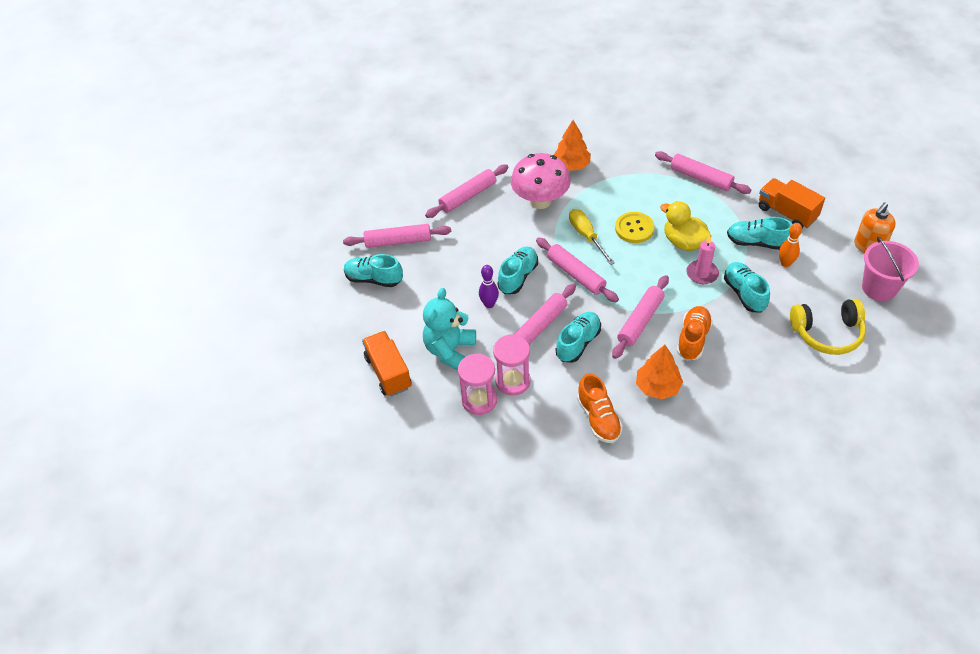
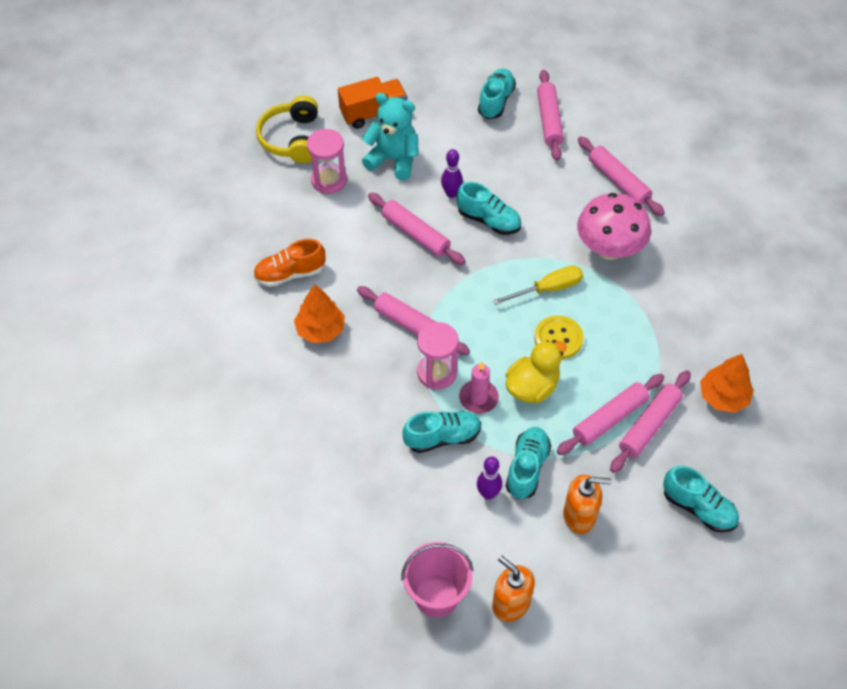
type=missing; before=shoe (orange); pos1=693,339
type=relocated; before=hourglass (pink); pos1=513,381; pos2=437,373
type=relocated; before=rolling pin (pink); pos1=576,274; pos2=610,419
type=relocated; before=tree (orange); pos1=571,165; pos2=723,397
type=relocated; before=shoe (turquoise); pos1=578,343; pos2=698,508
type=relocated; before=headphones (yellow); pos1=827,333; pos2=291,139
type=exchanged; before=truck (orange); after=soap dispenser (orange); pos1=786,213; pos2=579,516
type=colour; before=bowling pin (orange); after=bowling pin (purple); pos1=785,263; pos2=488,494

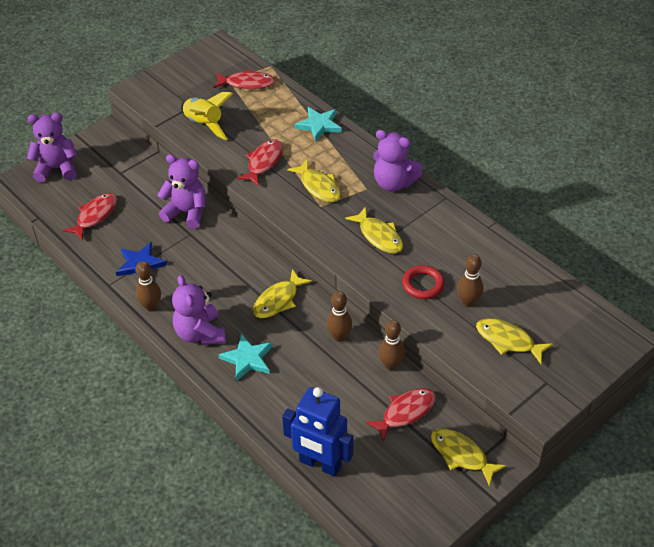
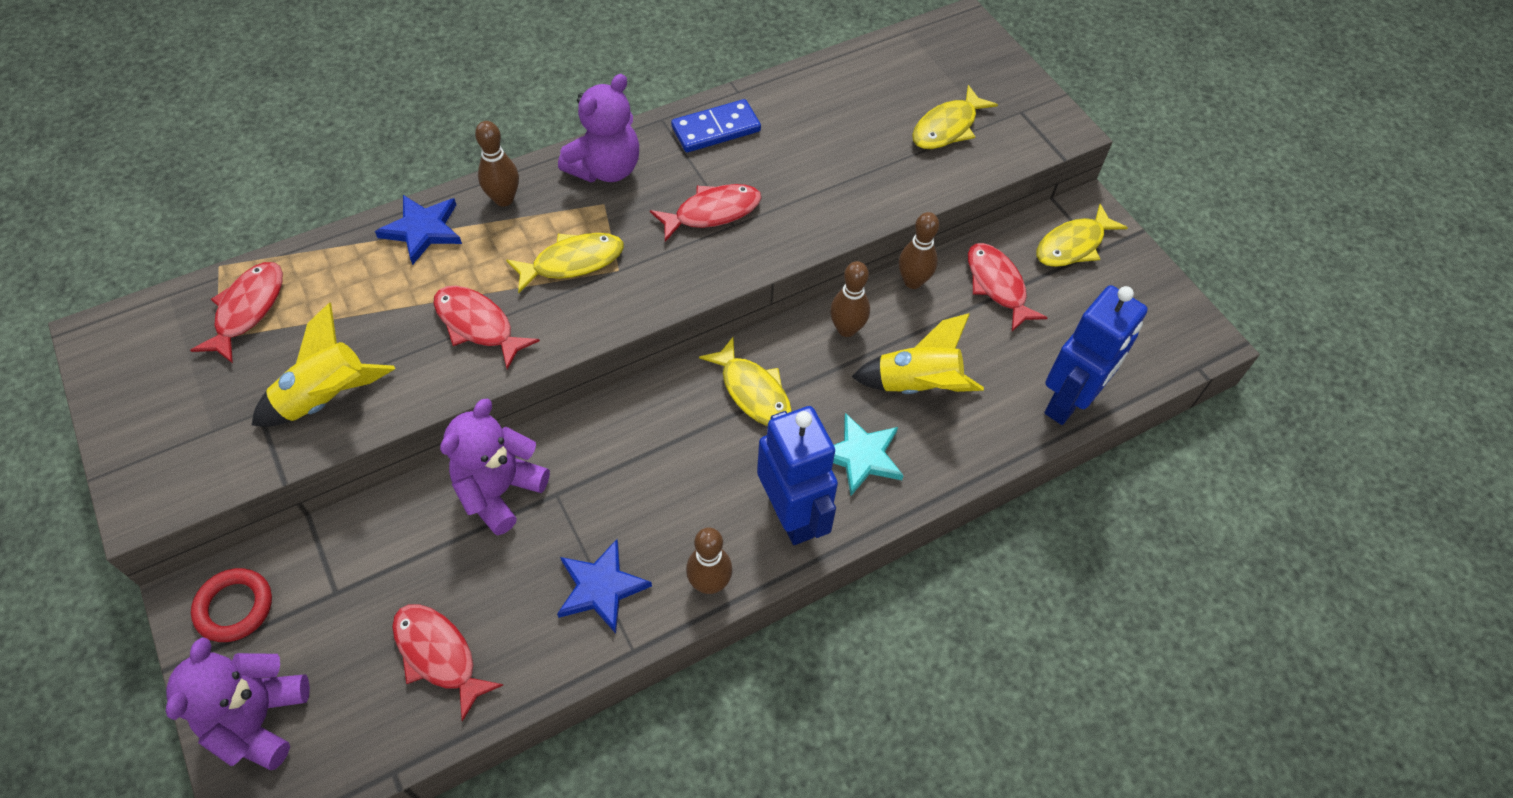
type=appeared; after=domino (blue); pos2=716,129
type=appeared; after=rocket (yellow); pos2=917,385
type=relocated; before=ring (red); pos1=423,284; pos2=234,607
type=relocated; before=bowling pin (brown); pos1=468,302; pos2=504,199
type=exchanged; before=teddy bear (purple); after=robot (blue); pos1=200,333; pos2=792,515
type=colour; before=star (turquoise); after=star (blue); pos1=319,125; pos2=422,230
type=colour; before=fish (yellow); after=fish (red); pos1=378,236; pos2=712,213

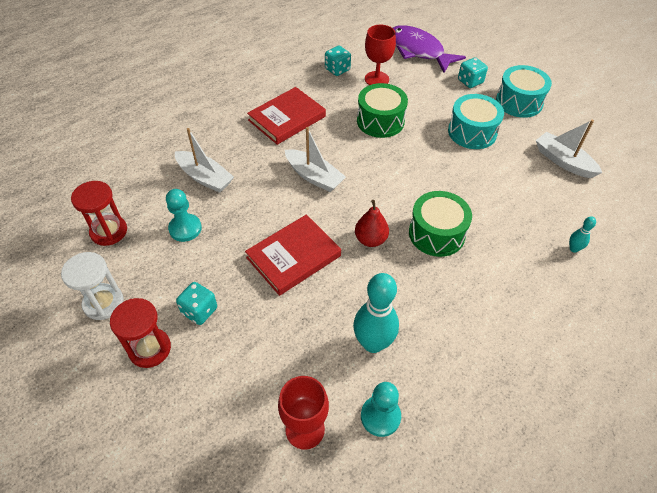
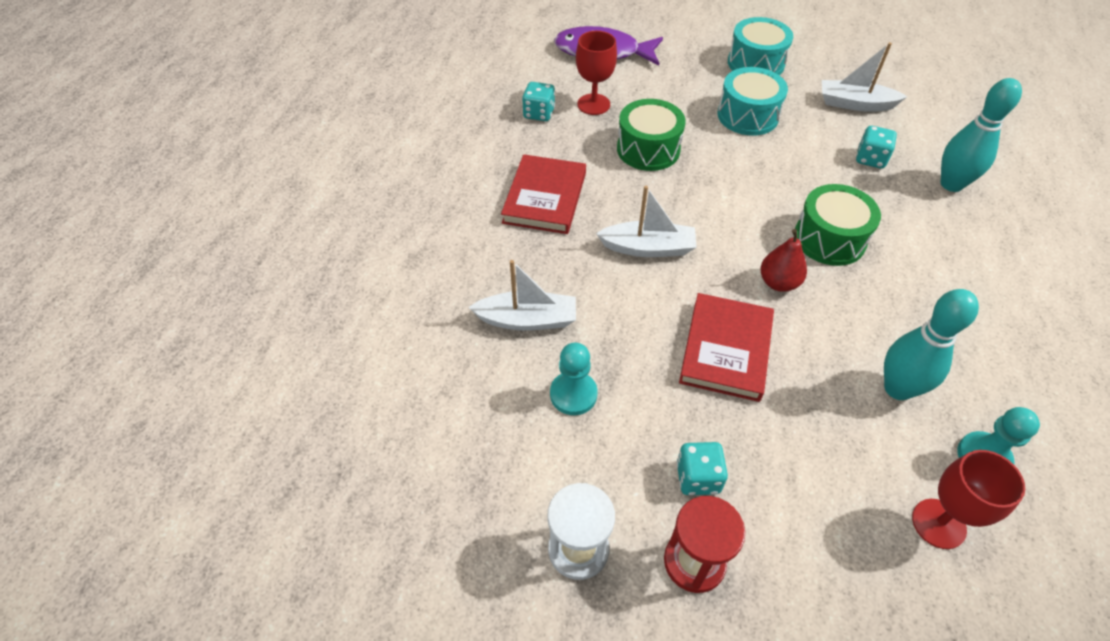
type=missing; before=hourglass (red); pos1=109,231
type=relocated; before=dice (turquoise); pos1=470,81; pos2=870,159
type=size; before=bowling pin (turquoise); pos1=573,249; pos2=951,184; scale=2.15

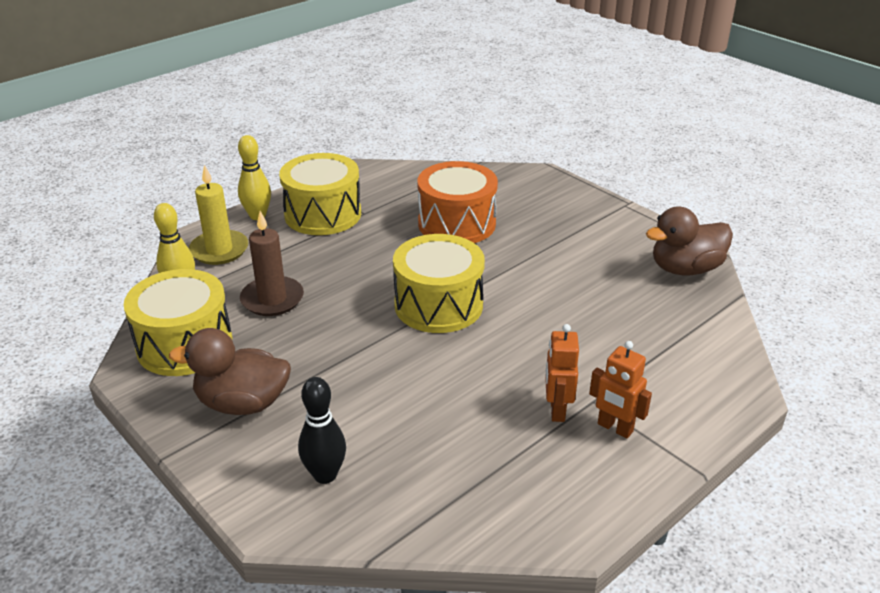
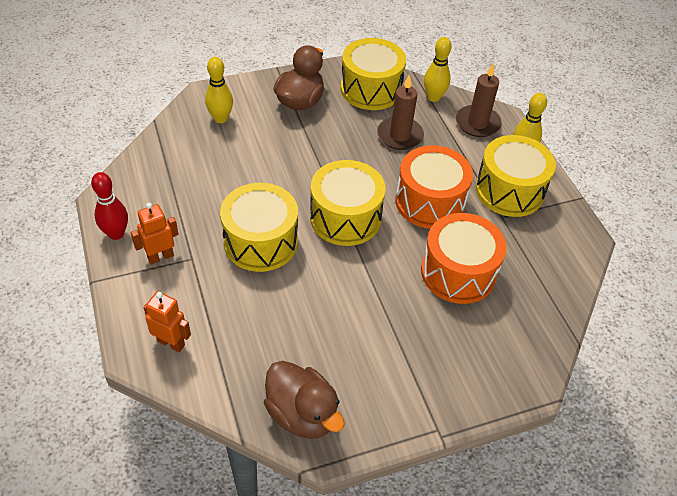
type=appeared; after=bowling pin (red); pos2=116,234
type=appeared; after=drum (yellow); pos2=261,242
type=appeared; after=drum (orange); pos2=430,202
type=relocated; before=robot (orange); pos1=557,410; pos2=171,343
type=colour; before=candle (yellow); after=candle (brown); pos1=219,250; pos2=477,123
type=colour; before=bowling pin (black); after=bowling pin (yellow); pos1=325,475; pos2=220,118
type=spun; before=duck (brown); pos1=685,269; pos2=302,414; turn=135

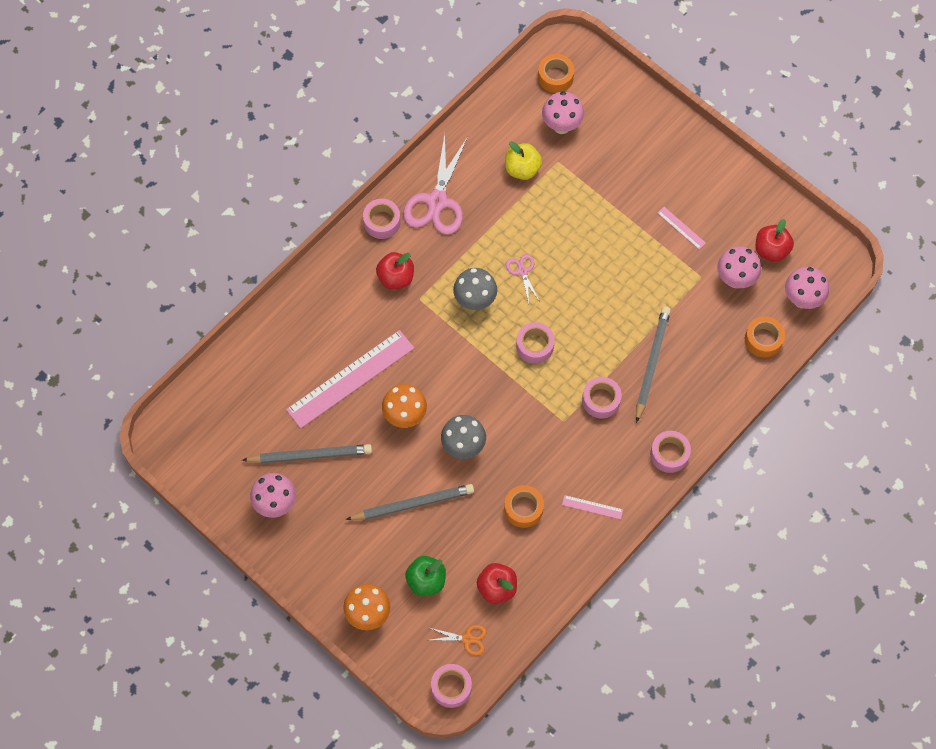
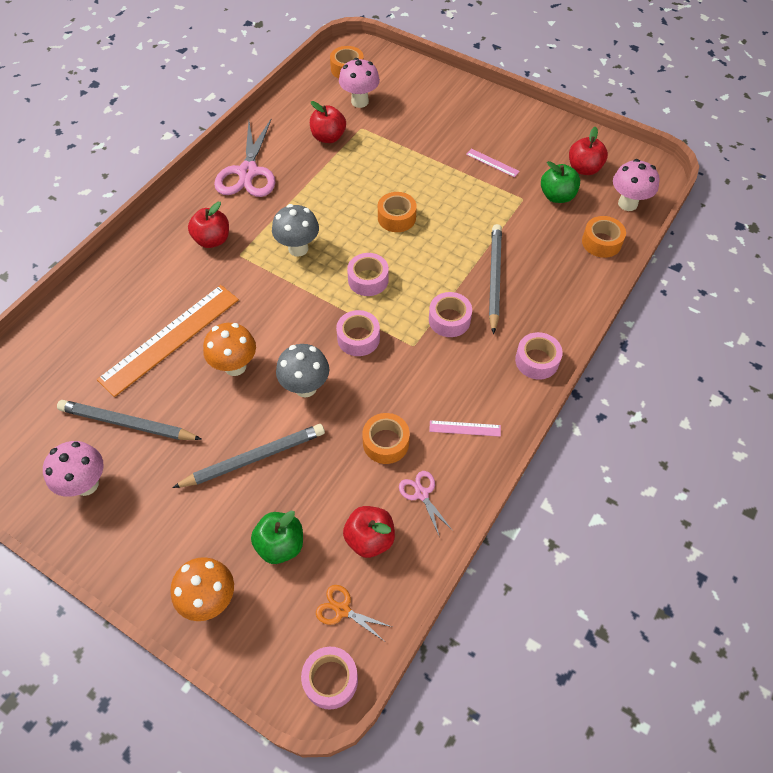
type=appeared; after=tape (orange); pos2=396,217
type=relocated; before=tape (pink); pos1=382,222; pos2=358,338
type=relocated; before=scissors (pink); pos1=522,271; pos2=421,494
type=exchanged; before=mushroom (pink); after=apple (green); pos1=735,279; pos2=557,196
type=colour; before=ruler (pink); after=ruler (orange); pos1=350,379; pos2=170,339
type=colour; before=apple (yellow); after=apple (red); pos1=522,169; pos2=328,137
type=spun; before=pencil (grey); pos1=310,455; pos2=127,423; turn=-150
type=spun; before=scissors (orange); pos1=467,639; pos2=342,610; turn=-150

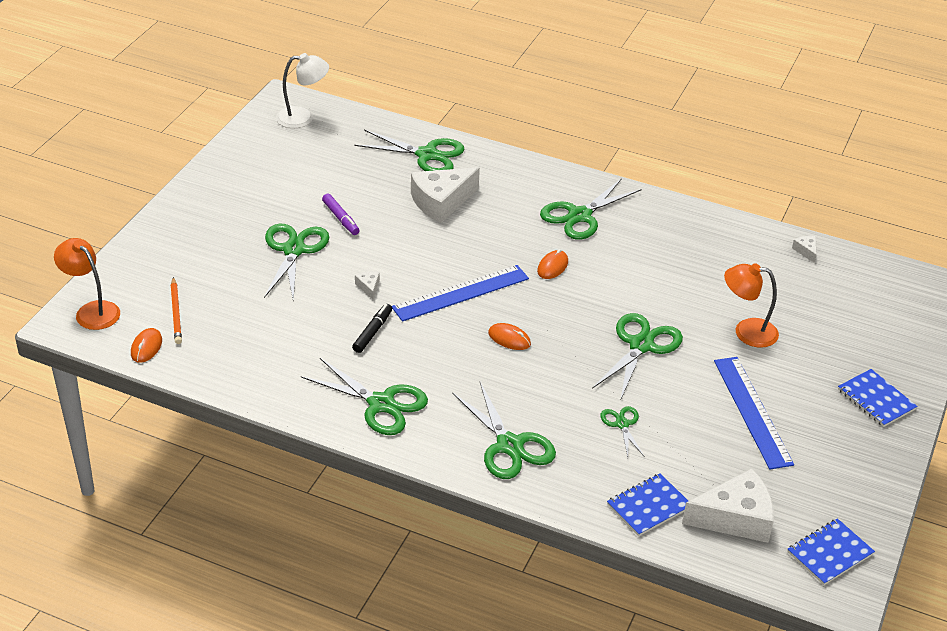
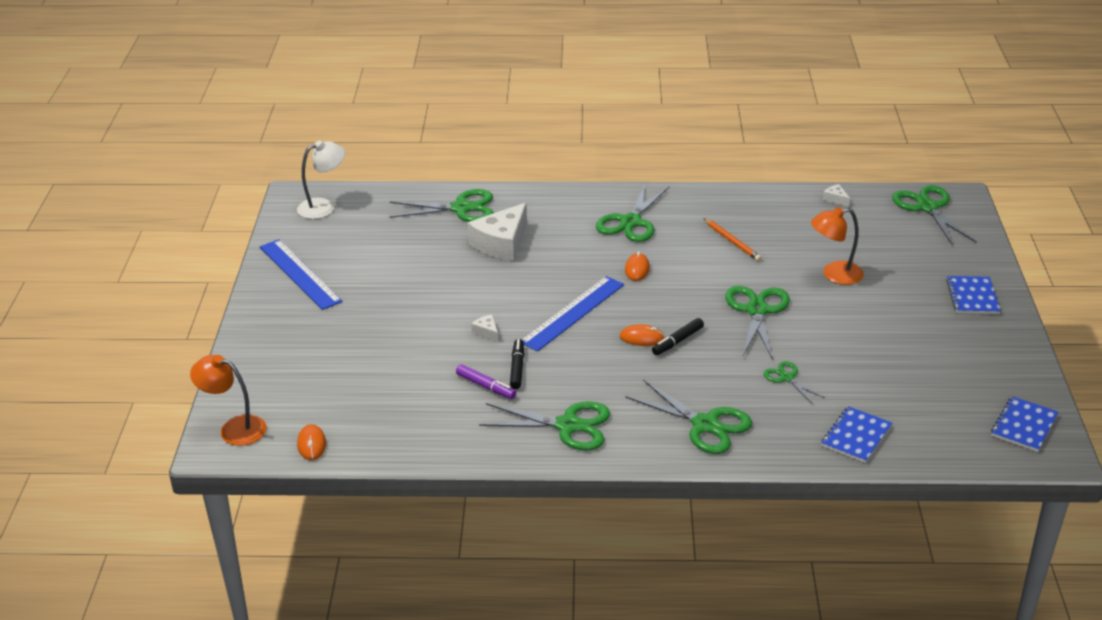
type=missing; before=cheese (white); pos1=735,518
type=appeared; after=marker (black); pos2=677,341
type=relocated; before=pencil (orange); pos1=176,312; pos2=732,241
type=relocated; before=scissors (green); pos1=294,250; pos2=928,207
type=relocated; before=marker (purple); pos1=340,218; pos2=486,386
type=relocated; before=ruler (blue); pos1=752,411; pos2=300,274
type=spun; before=notebook (blue); pos1=876,399; pos2=972,296; turn=60

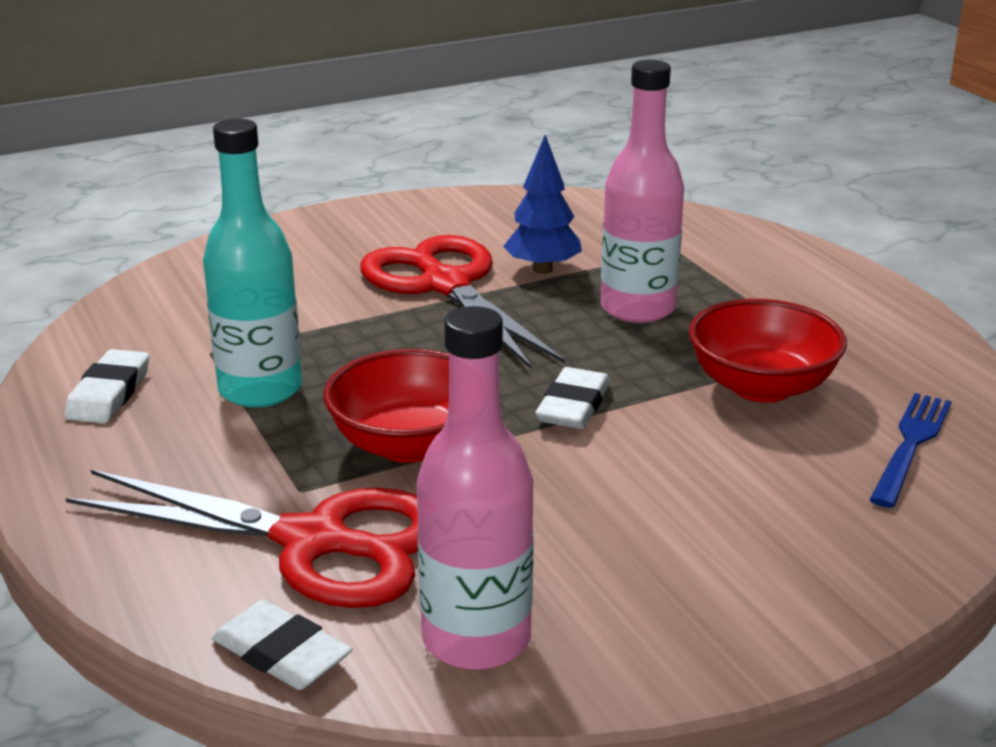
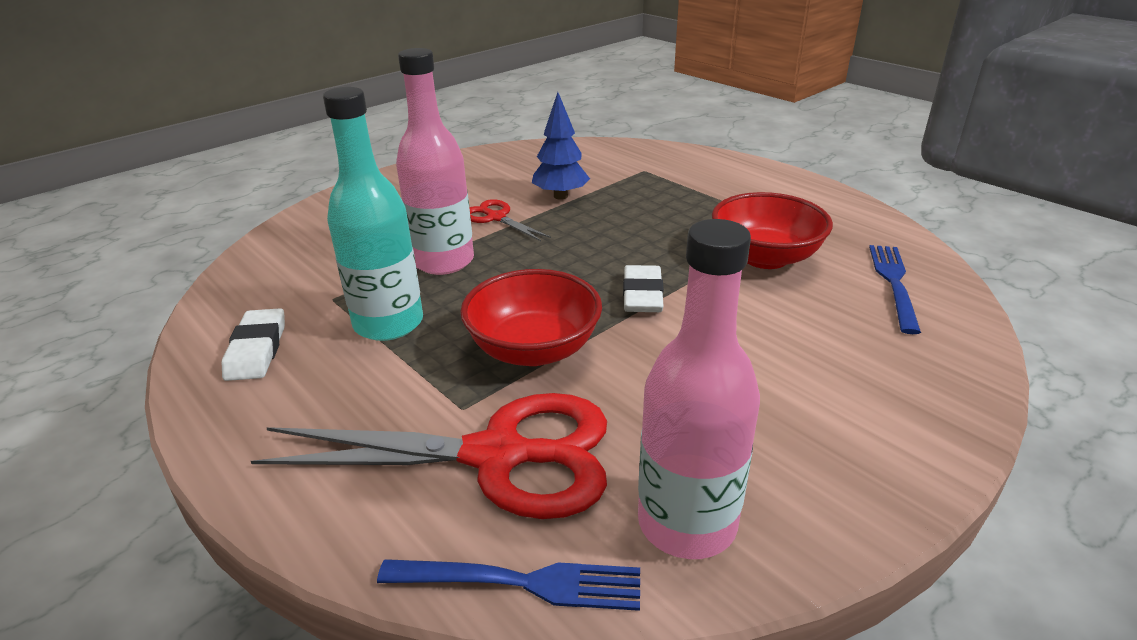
type=relocated; before=bottle (pink); pos1=637,308; pos2=443,261
type=exchanged; before=eraser (white); after=fork (blue); pos1=282,653; pos2=522,582
type=size; before=scissors (red); pos1=445,285; pos2=496,218; scale=0.48

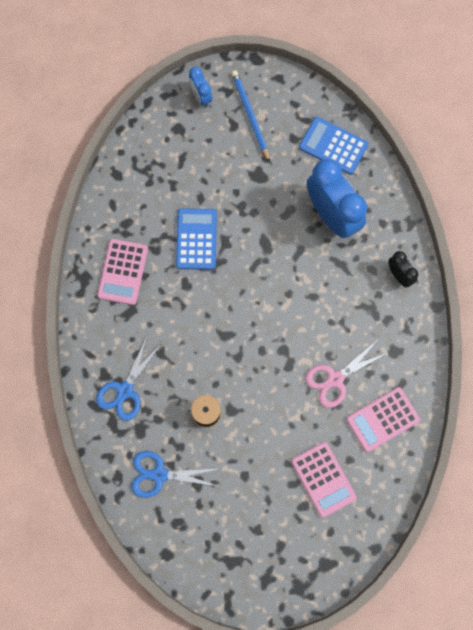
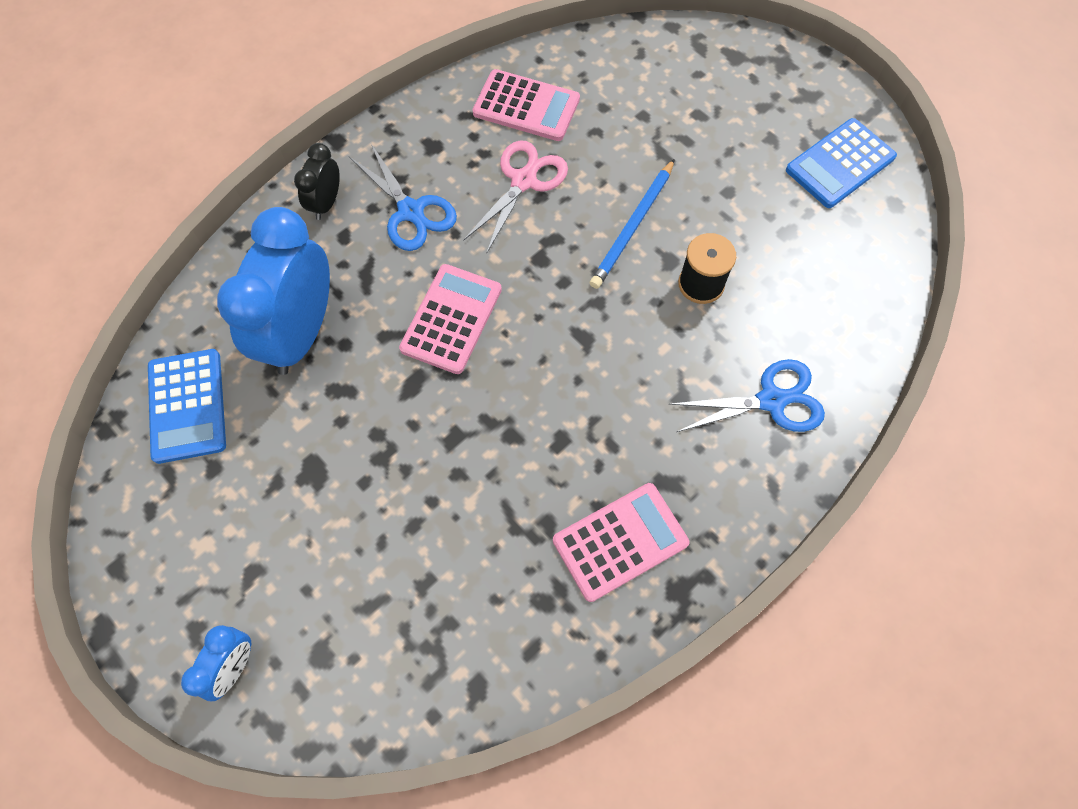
type=relocated; before=scissors (blue); pos1=159,474; pos2=411,211
type=relocated; before=calculator (blue); pos1=196,239; pos2=840,164
type=relocated; before=pencil (blue); pos1=250,116; pos2=633,226
type=relocated; before=calculator (pink); pos1=323,479; pos2=451,319
type=spun; before=scissors (pink); pos1=335,379; pos2=523,181; turn=-75

